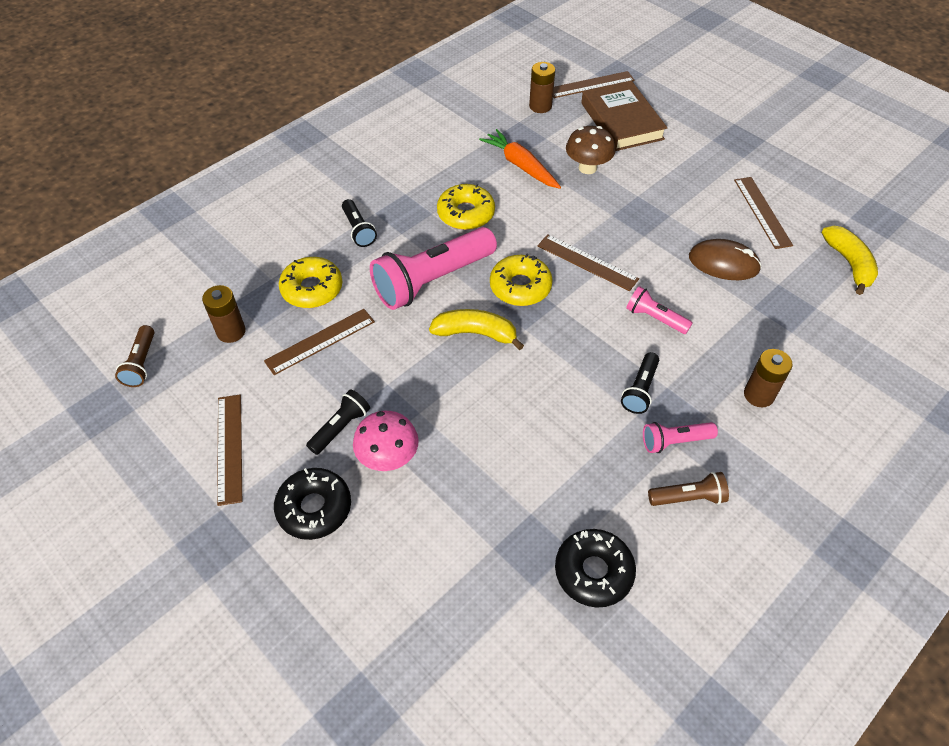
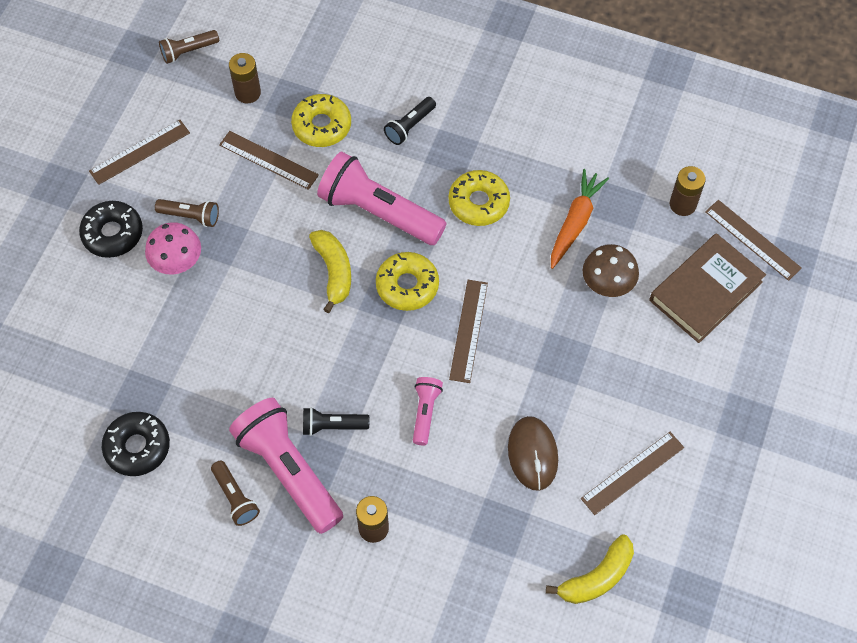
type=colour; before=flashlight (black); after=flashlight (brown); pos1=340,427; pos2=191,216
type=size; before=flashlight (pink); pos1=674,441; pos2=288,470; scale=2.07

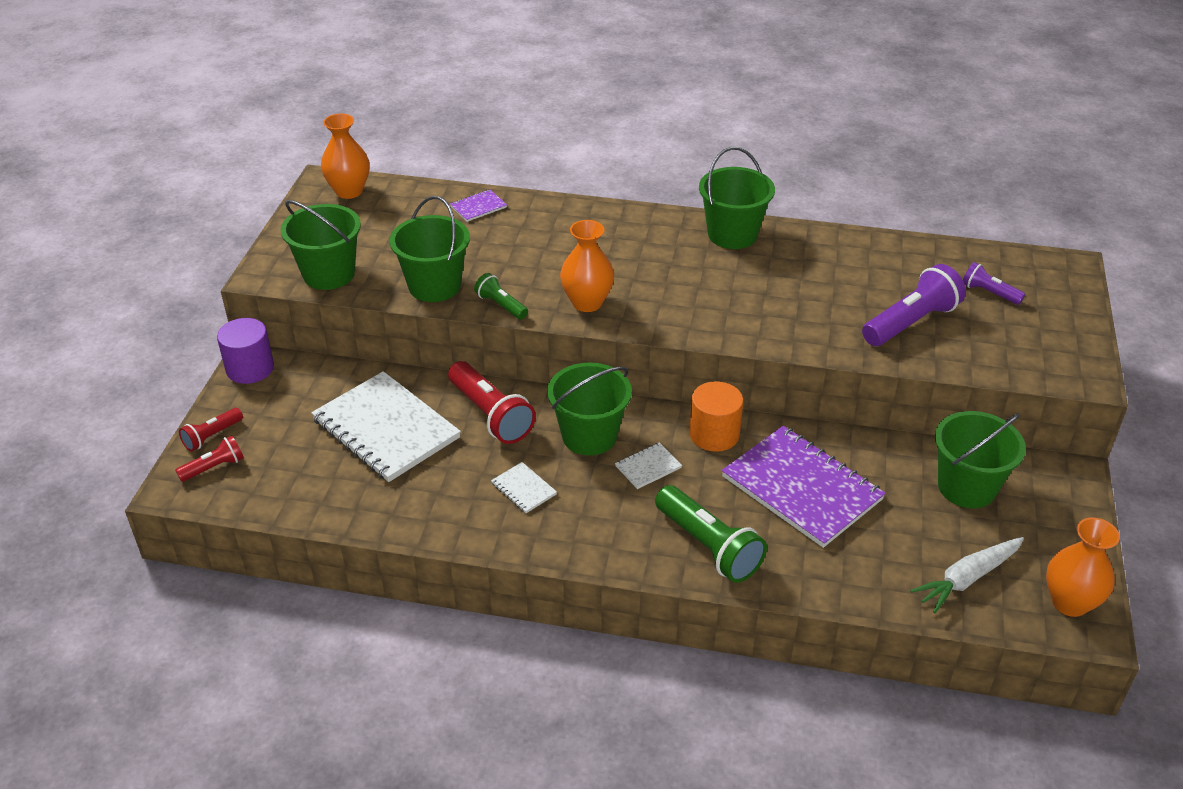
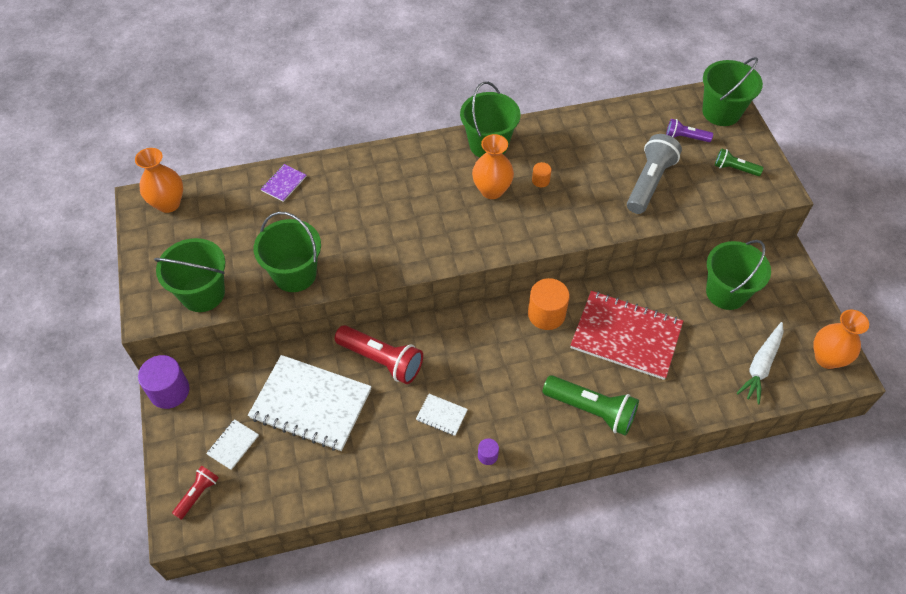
type=missing; before=flashlight (red); pos1=212,436
type=appeared; after=cylinder (purple); pos2=487,455
type=appeared; after=cylinder (orange); pos2=540,180
type=relocated; before=flashlight (green); pos1=501,305; pos2=734,169
type=relocated; before=bucket (green); pos1=589,436; pos2=721,112
type=relocated; before=vase (orange); pos1=587,303; pos2=492,190
type=relocated; before=notebook (white); pos1=648,467; pos2=233,445
type=colour; before=notebook (purple); after=notebook (red); pos1=801,488; pos2=626,336
type=colour; before=flashlight (purple); after=flashlight (grey); pos1=910,322; pos2=649,182

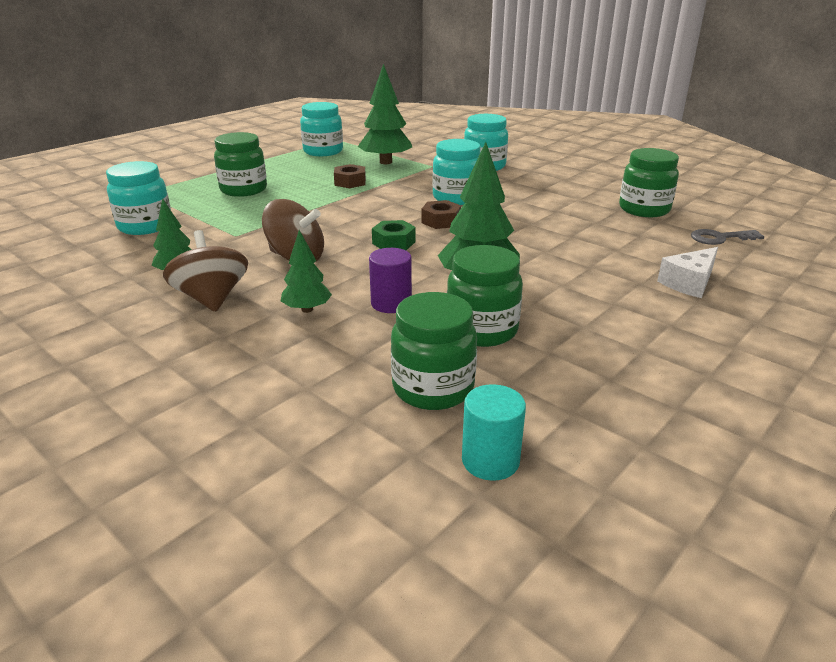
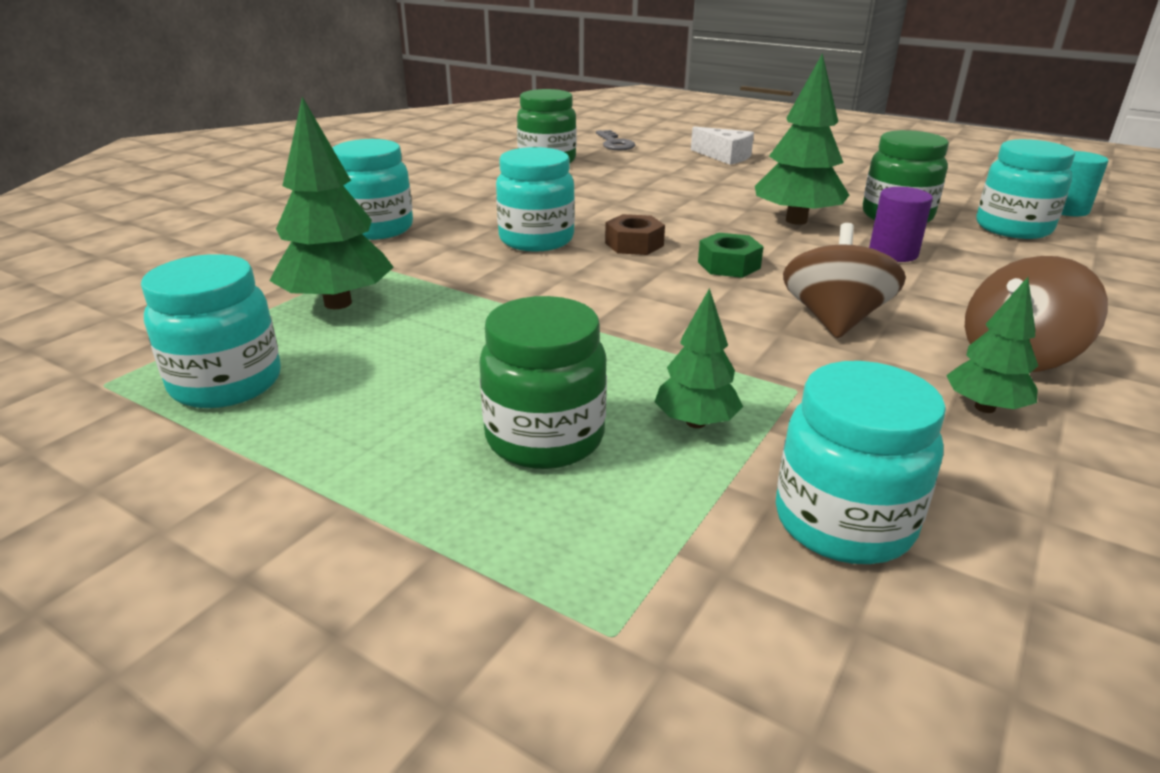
type=missing; before=nut (brown); pos1=350,182
type=relocated; before=tree (green); pos1=307,309; pos2=696,422
type=colour; before=jar (green); after=jar (turquoise); pos1=433,388; pos2=1013,228

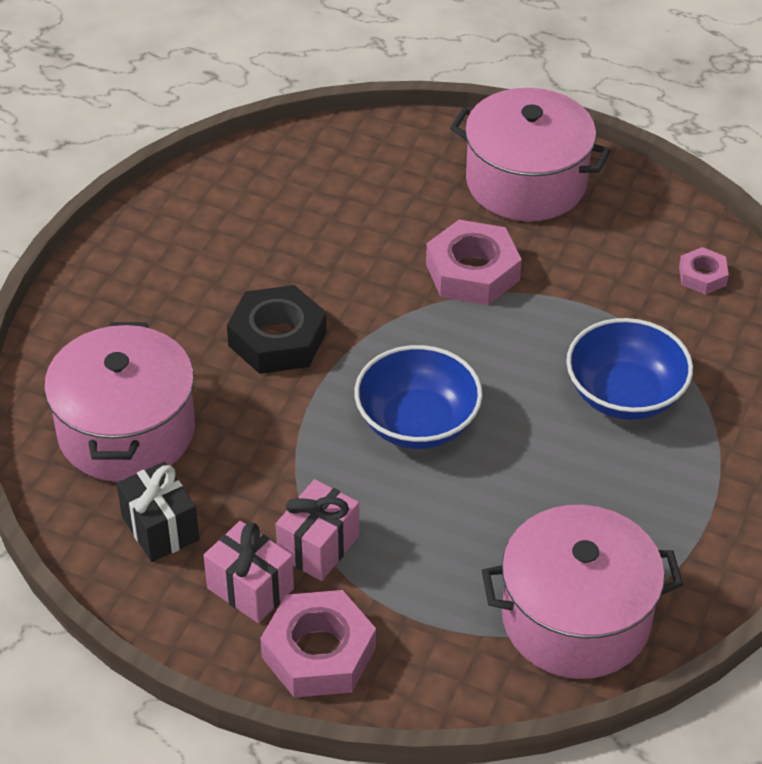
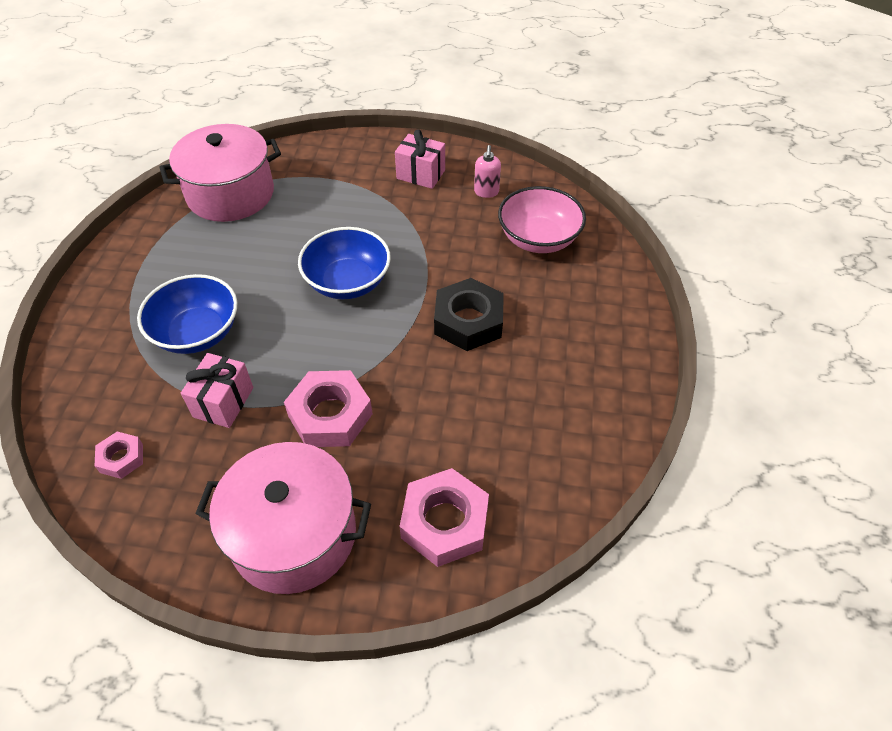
type=relocated; before=nut (pink); pos1=318,652; pos2=445,522
type=relocated; before=gift (pink); pos1=318,547; pos2=223,402
type=exchanged; before=pot (pink); after=bowl (pink); pos1=126,431; pos2=538,239
type=exchanged; before=gift (black); after=soap dispenser (pink); pos1=160,528; pos2=486,192

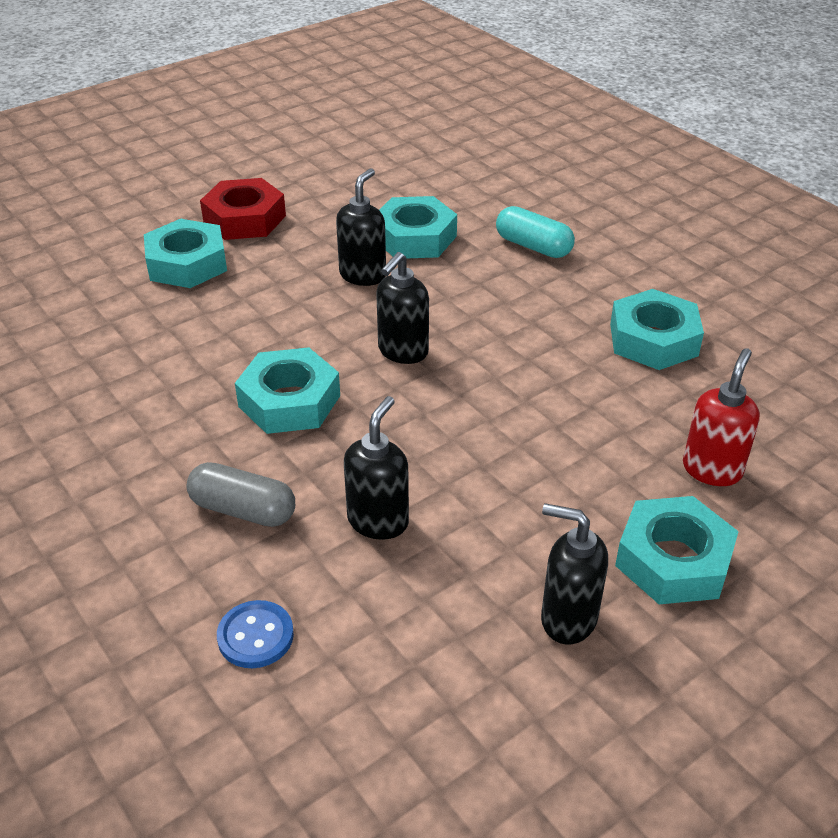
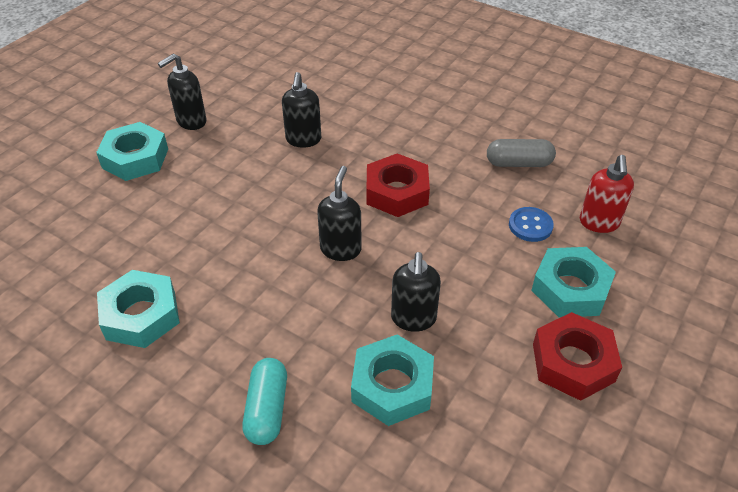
type=relocated; before=capsule (grey); pos1=243,510; pos2=518,163
type=relocated; before=button (blue); pos1=255,636; pos2=530,226
type=relocated; before=soap dispenser (red); pos1=712,469; pos2=599,223
type=colour; before=nut (turquoise); after=nut (red); pos1=289,401; pos2=397,192
type=spun; before=capsule (turquoise); pos1=533,246; pos2=267,409; turn=75
type=spun; before=soap dispenser (black); pos1=567,619; pos2=191,121; turn=135

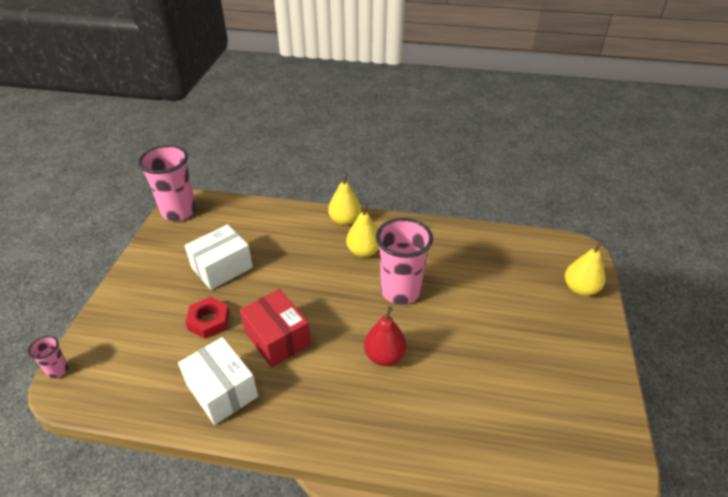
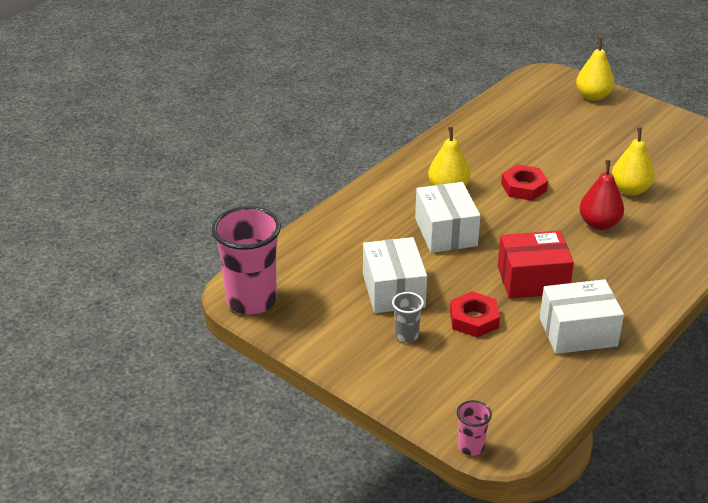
type=appeared; after=cup (grey); pos2=406,335
type=appeared; after=box (white); pos2=445,232
type=relocated; before=pear (yellow); pos1=345,220; pos2=630,190
type=exchanged; before=cup (pink); after=nut (red); pos1=400,291; pos2=523,187

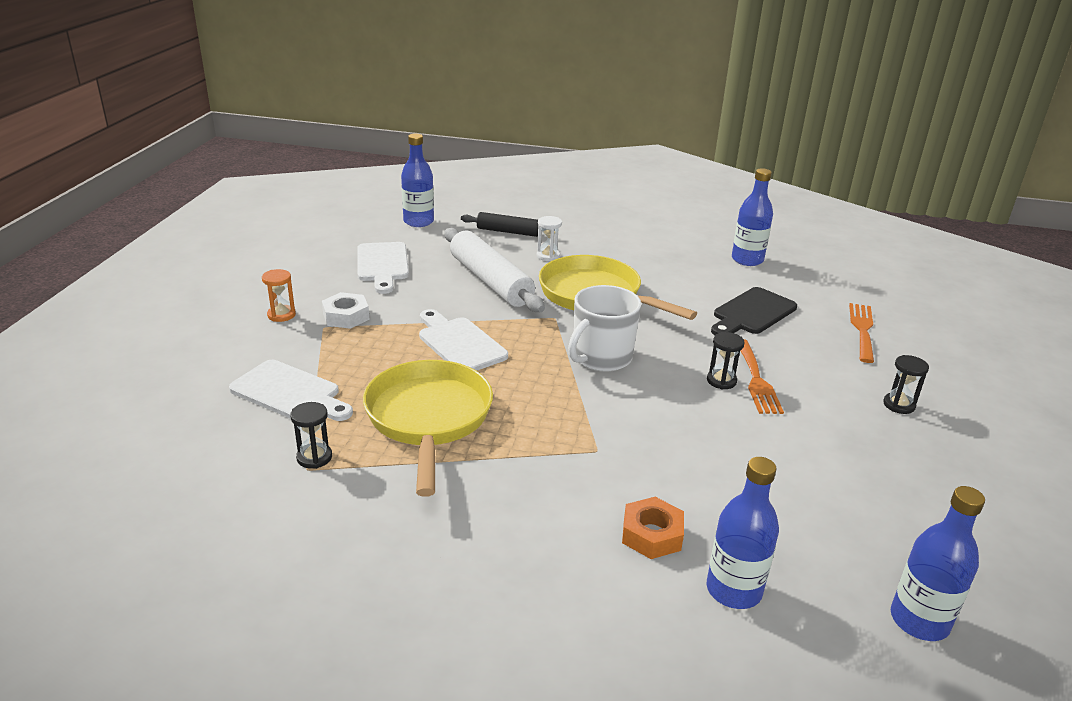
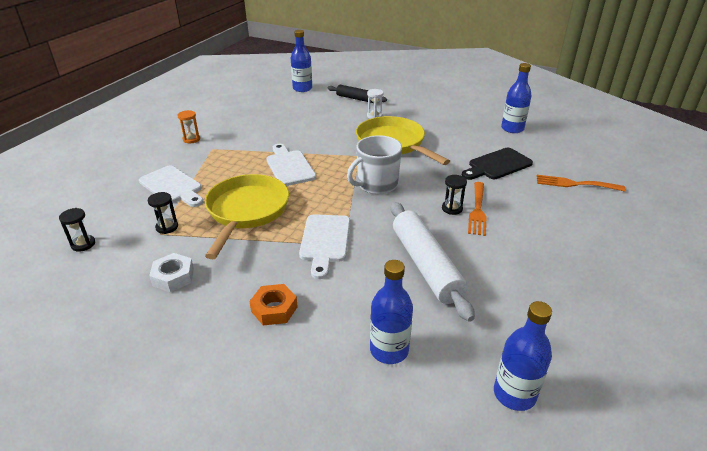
type=relocated; before=nut (white); pos1=346,316; pos2=173,277
type=relocated; before=cutting board (white); pos1=382,265; pos2=325,241
type=relocated; before=rolling pin (white); pos1=490,281; pos2=426,265
type=relocated; before=nut (orange); pos1=651,535; pos2=274,309
type=relocated; before=hourglass (black); pos1=899,405; pos2=83,244
type=spun; before=fork (orange); pos1=862,330; pos2=574,184; turn=-105

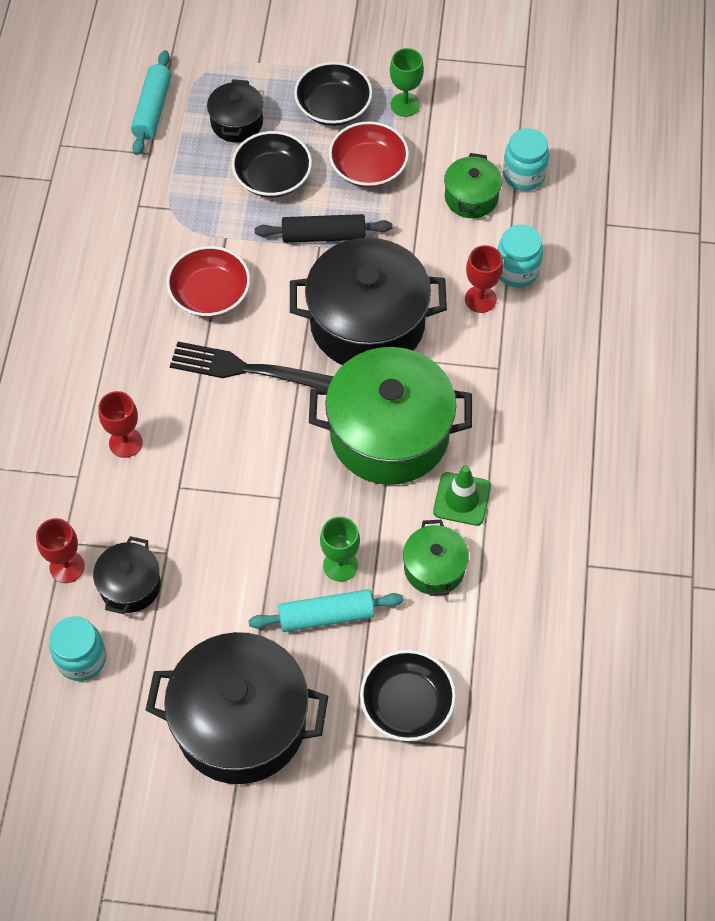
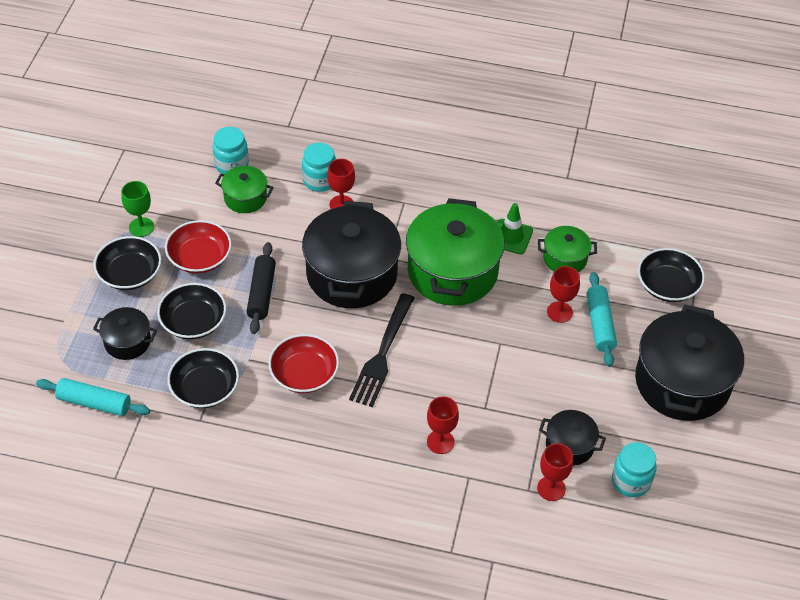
type=appeared; after=bowl (black); pos2=205,388
type=colour; before=goblet (green); after=goblet (red); pos1=340,565; pos2=559,312

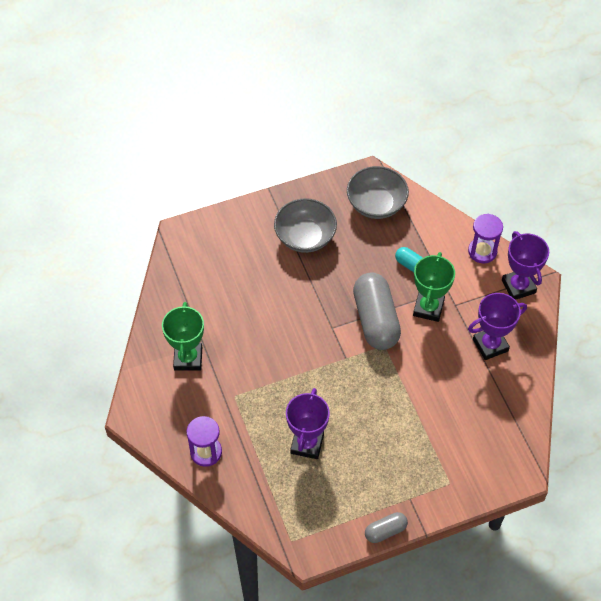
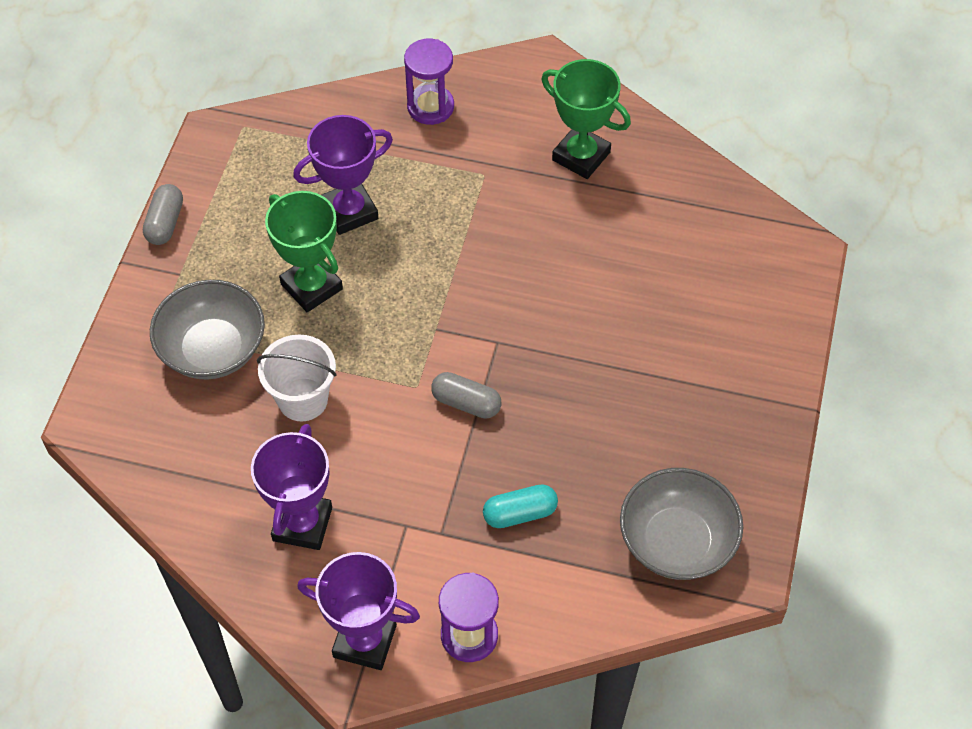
type=appeared; after=bucket (white); pos2=303,399
type=relocated; before=bowl (grey); pos1=305,237; pos2=213,349
type=relocated; before=trophy (green); pos1=428,308; pos2=311,286
type=spun; before=trophy (purple); pos1=307,444; pos2=349,211; turn=-75
type=size; before=capsule (grey); pos1=375,320; pos2=466,403; scale=0.49

